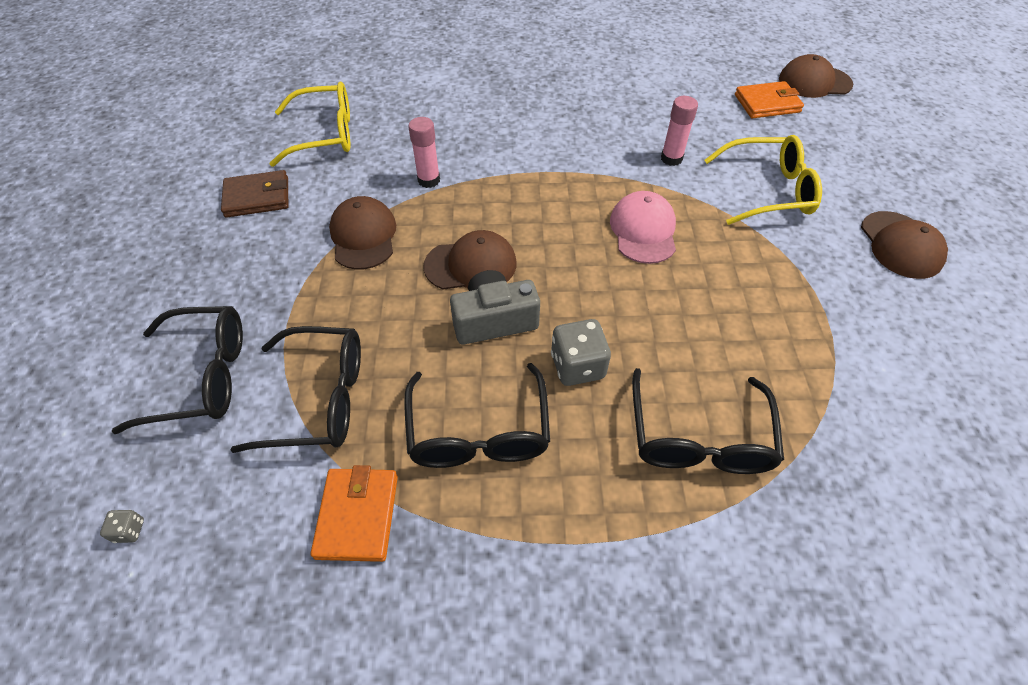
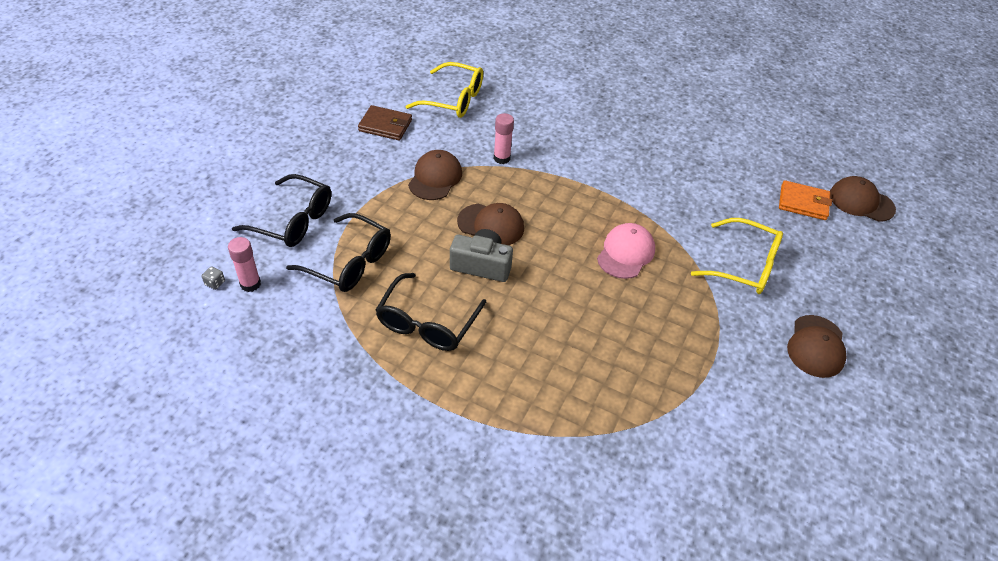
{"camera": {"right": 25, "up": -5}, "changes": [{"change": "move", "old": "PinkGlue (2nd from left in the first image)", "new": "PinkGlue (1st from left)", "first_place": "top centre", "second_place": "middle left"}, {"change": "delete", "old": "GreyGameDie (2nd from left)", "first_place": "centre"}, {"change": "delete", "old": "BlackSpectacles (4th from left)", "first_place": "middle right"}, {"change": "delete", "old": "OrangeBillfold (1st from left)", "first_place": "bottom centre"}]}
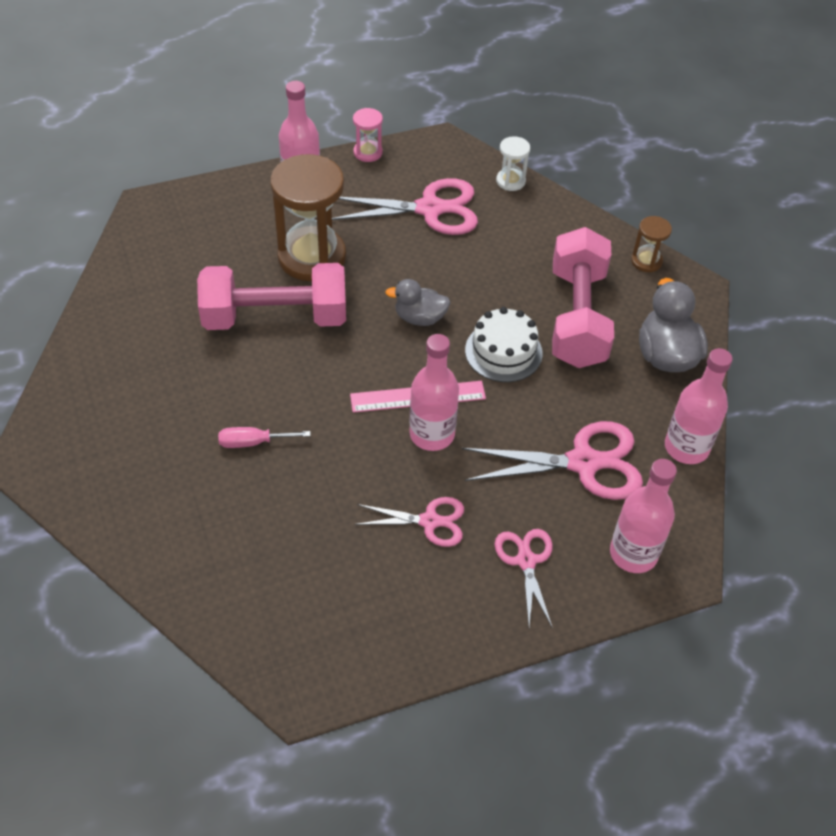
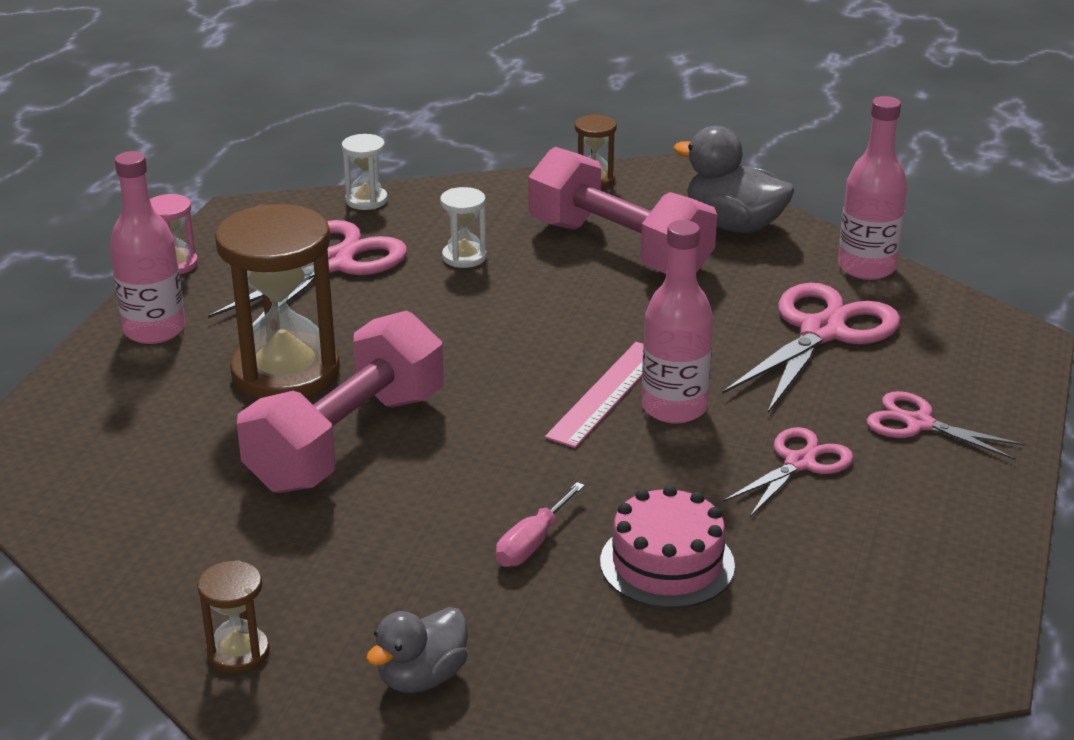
{"camera": {"right": -50, "up": -20}, "changes": [{"change": "move", "old": "GreyToyDuck (1st from left)", "first_place": "centre", "second_place": "bottom centre"}, {"change": "delete", "old": "PureWhiteGateau", "first_place": "centre"}, {"change": "delete", "old": "PinkFlask (3rd from left)", "first_place": "middle right"}, {"change": "insert", "new": "PureWhiteSandglass (2nd from left)", "second_place": "top centre"}, {"change": "insert", "new": "PinkGateau", "second_place": "bottom centre"}, {"change": "insert", "new": "RussetSandglass (1st from left)", "second_place": "bottom left"}]}
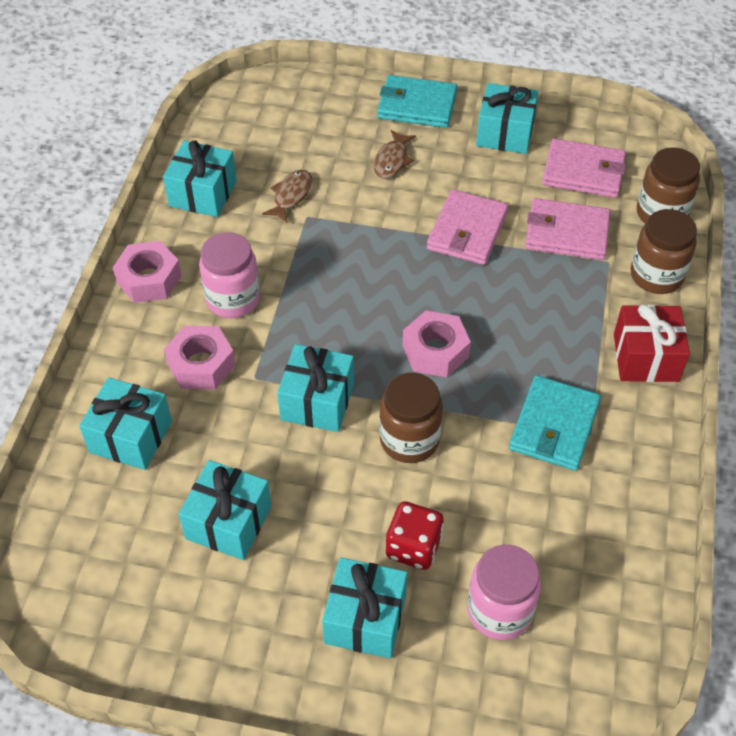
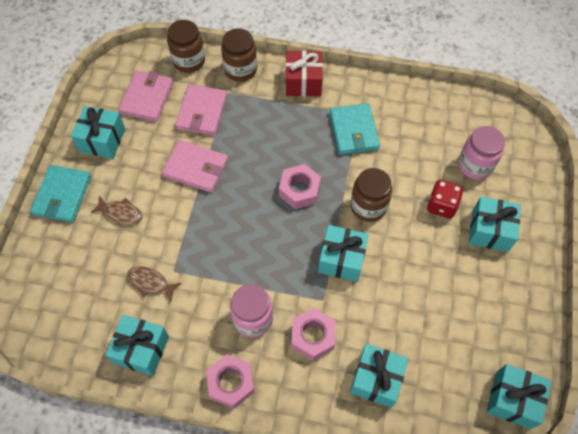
{"camera": {"right": -90, "up": 10}, "changes": [{"change": "rotate", "old": "AquaBillfold (2nd from left)", "first_place": "middle right", "second_place": "top centre", "degrees": 60}, {"change": "move", "old": "AquaGift (3rd from left in the first image)", "new": "AquaGift (6th from left)", "first_place": "bottom left", "second_place": "bottom right"}]}
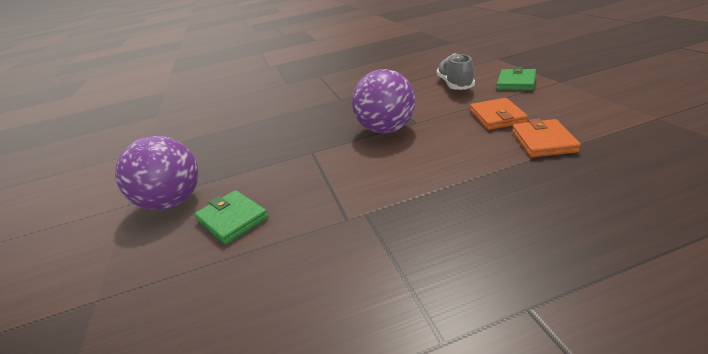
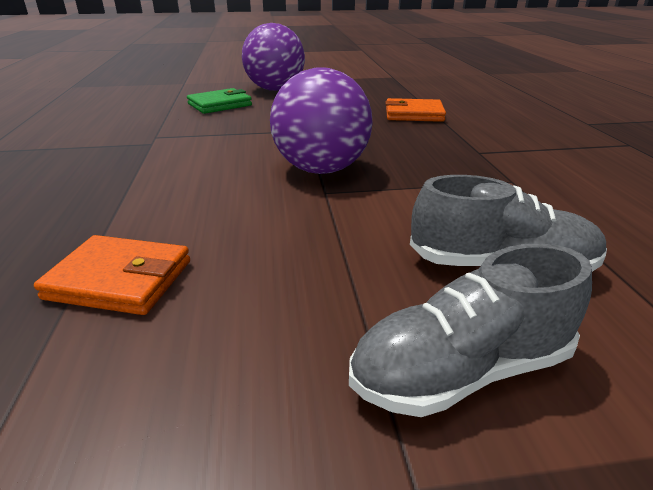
{"camera": {"right": 95, "up": 0}, "changes": [{"change": "replace", "old": "LeafGreenBillfold (2nd from left)", "new": "GreyLaceUpShoe (1st from left)", "first_place": "top right", "second_place": "bottom right"}, {"change": "move", "old": "OrangeBillfold (1st from left in the first image)", "new": "OrangeBillfold (2nd from left)", "first_place": "top right", "second_place": "top centre"}]}
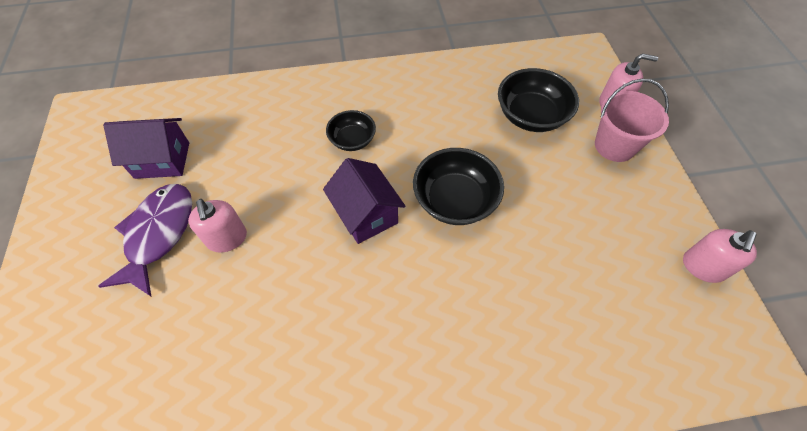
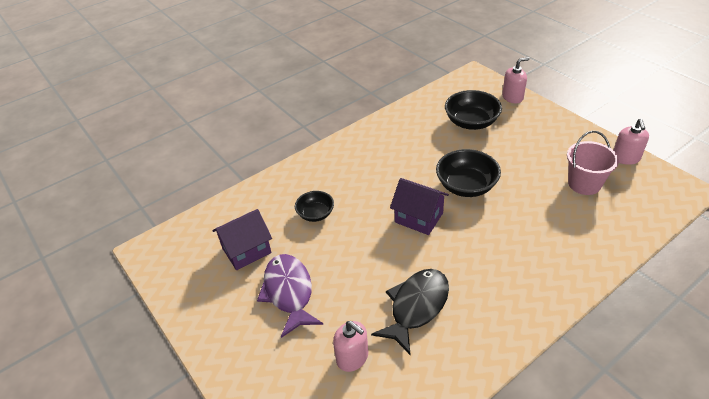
{"camera": {"right": -25, "up": -15}, "changes": [{"change": "move", "old": "PinkSandBucket", "first_place": "top right", "second_place": "middle right"}, {"change": "move", "old": "BlackServingBowl (1st from left)", "first_place": "top centre", "second_place": "centre"}, {"change": "move", "old": "PinkPumpBottle (1st from left)", "first_place": "middle left", "second_place": "bottom centre"}, {"change": "insert", "new": "BlackFishFigure", "second_place": "bottom centre"}]}
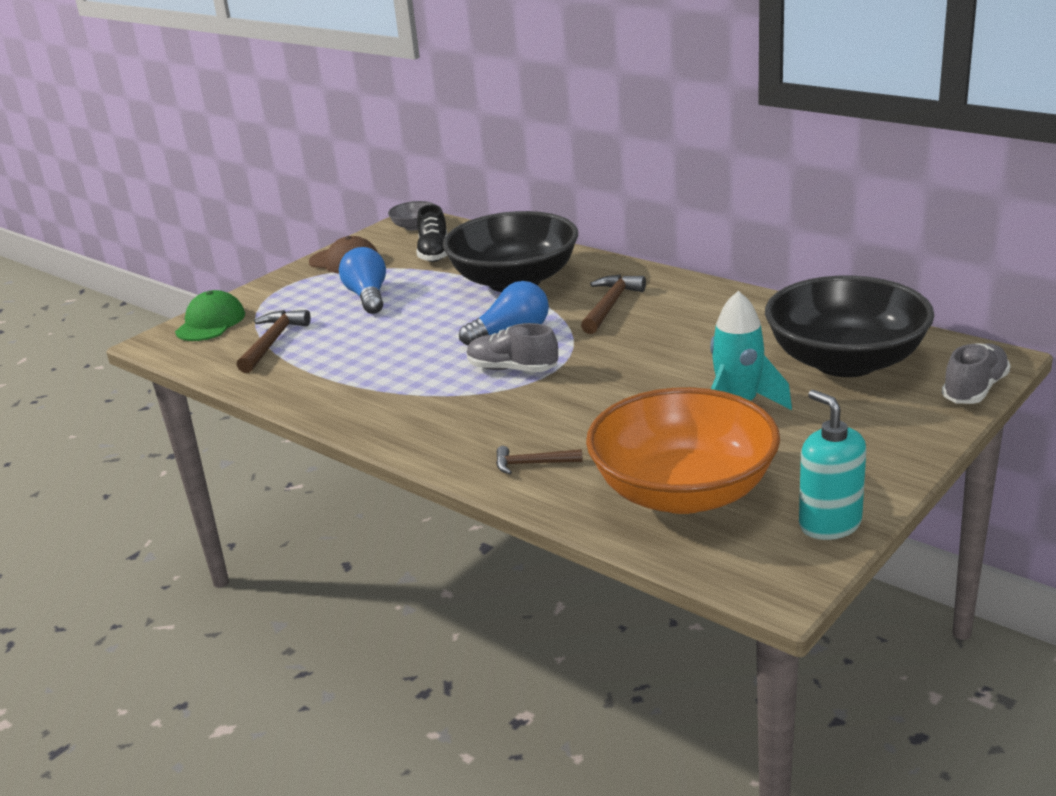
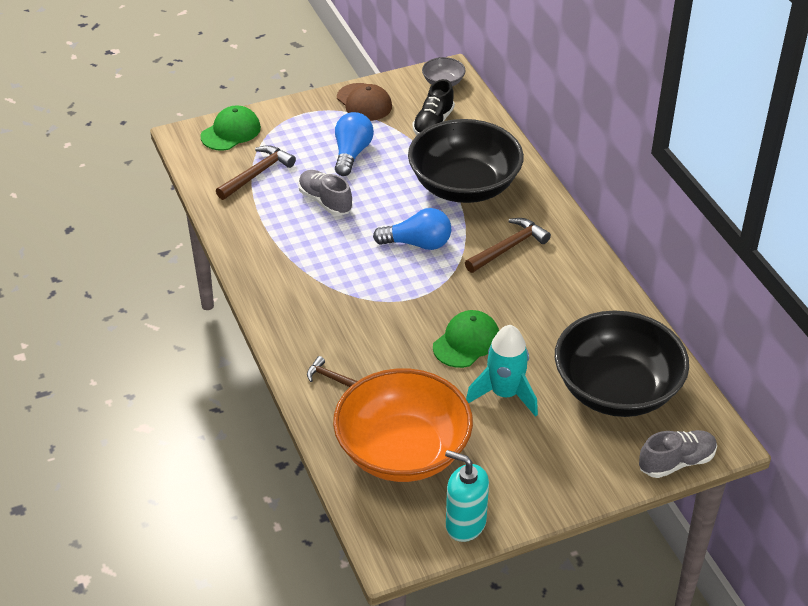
{"camera": {"right": 25, "up": 15}, "changes": [{"change": "move", "old": "GreyLaceUpShoe (1st from left)", "first_place": "centre", "second_place": "top centre"}, {"change": "rotate", "old": "AquaPumpBottle", "first_place": "middle right", "second_place": "bottom centre", "degrees": -60}, {"change": "insert", "new": "LeafGreenCap (2nd from left)", "second_place": "centre"}]}
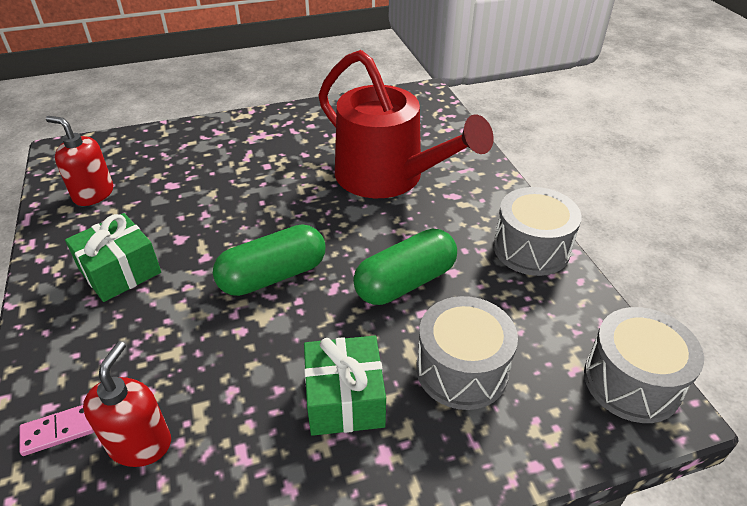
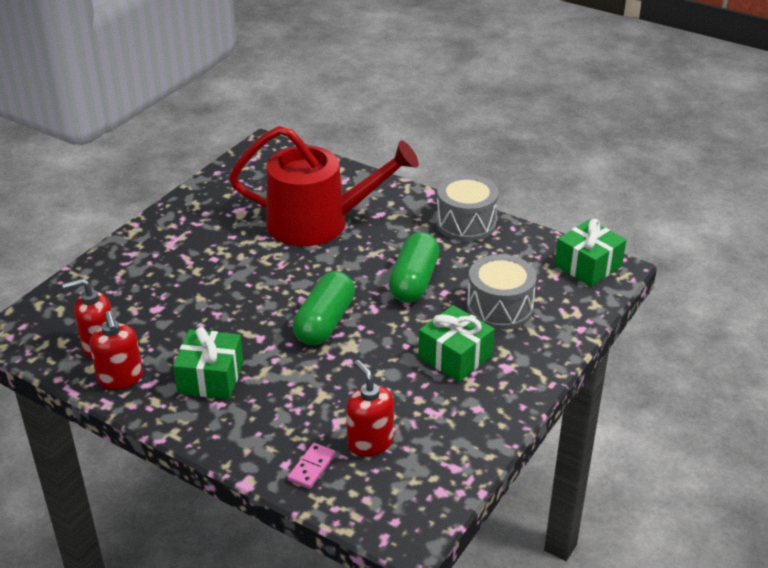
{"camera": {"right": -40, "up": -5}, "changes": [{"change": "replace", "old": "GreyDrum (3rd from left)", "new": "LeafGreenGift (3rd from left)", "first_place": "bottom right", "second_place": "middle right"}, {"change": "insert", "new": "ScarletPumpBottle (2nd from left)", "second_place": "middle left"}]}
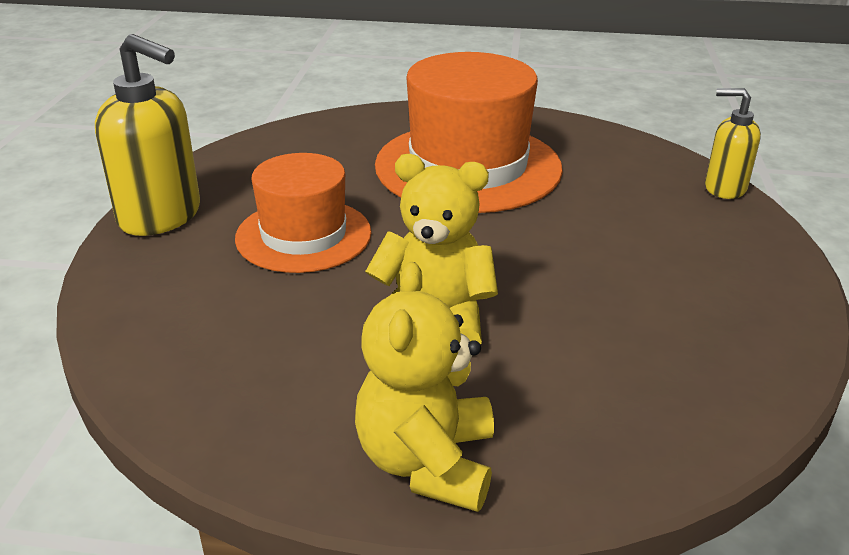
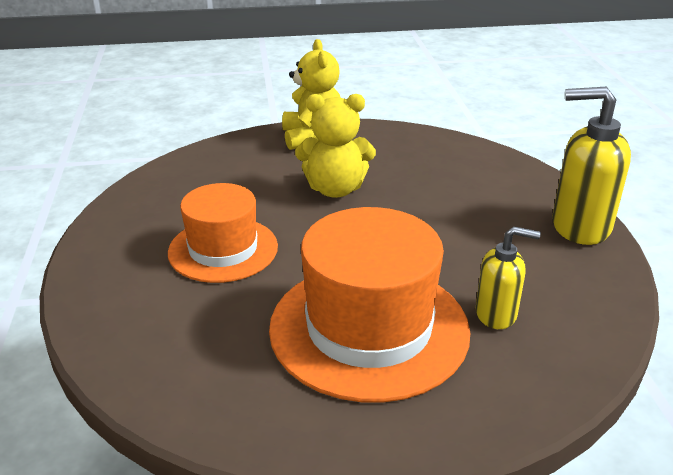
{"camera": {"right": 165, "up": 0}, "changes": [{"change": "move", "old": "GoldenPumpBottle (2nd from left in the first image)", "new": "GoldenPumpBottle (1st from left)", "first_place": "top right", "second_place": "middle right"}, {"change": "move", "old": "OrangeTallHat (1st from left)", "first_place": "centre", "second_place": "middle left"}]}
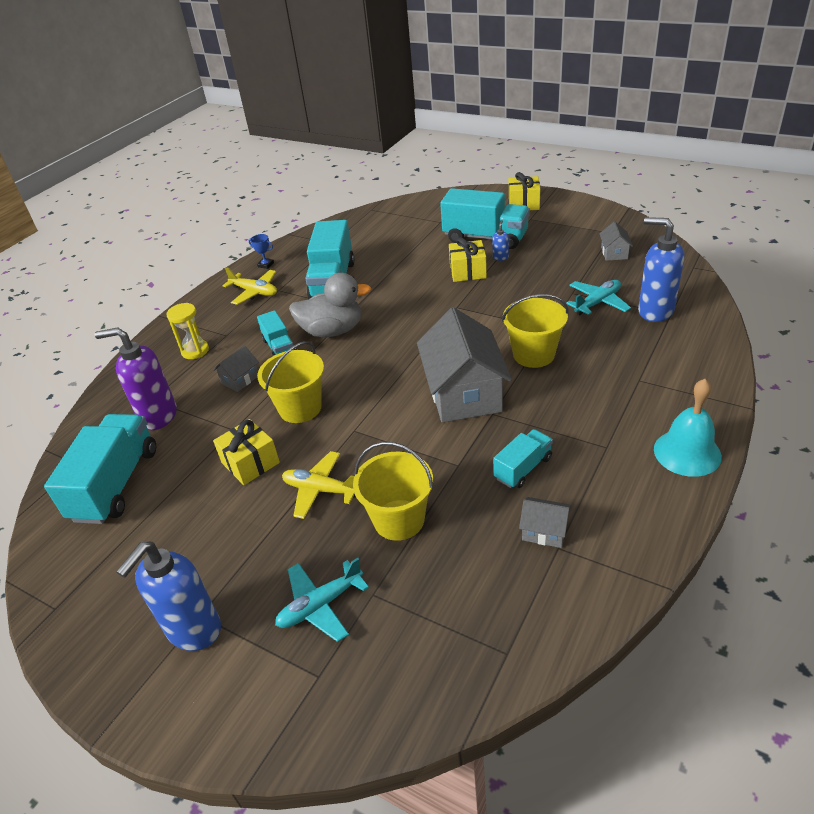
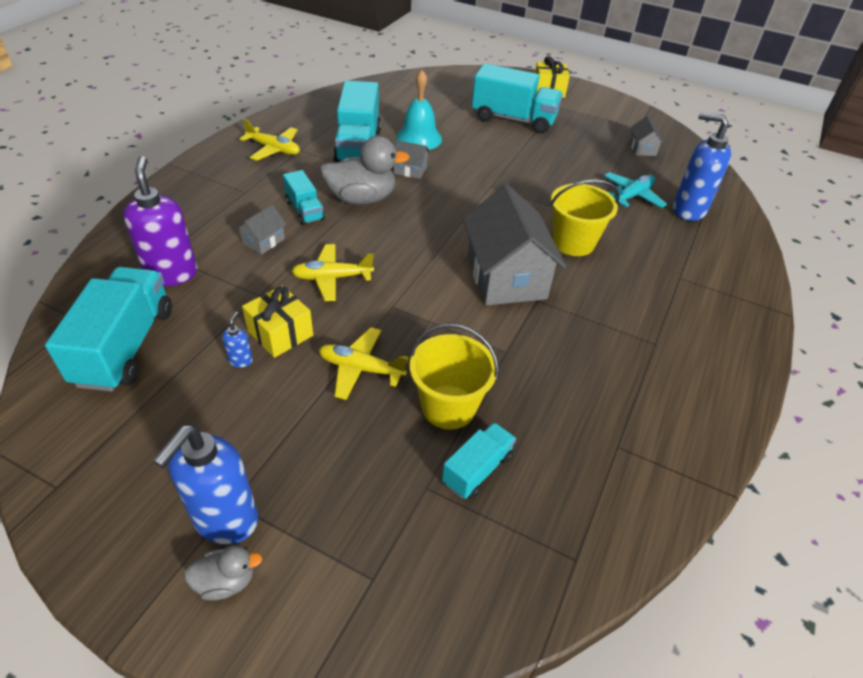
{"camera": {"right": -10, "up": 5}, "changes": [{"change": "move", "old": "CobaltPumpBottle (2nd from left)", "first_place": "top centre", "second_place": "middle left"}, {"change": "delete", "old": "CobaltTrophy", "first_place": "top left"}, {"change": "delete", "old": "GoldenGift (2nd from left)", "first_place": "top centre"}, {"change": "delete", "old": "GoldenSandglass", "first_place": "middle left"}, {"change": "rotate", "old": "RoyalPurplePumpBottle", "first_place": "middle left", "second_place": "top left", "degrees": 75}, {"change": "replace", "old": "GoldenSandBucket (1st from left)", "new": "GoldenPlane (2nd from left)", "first_place": "centre", "second_place": "centre"}, {"change": "move", "old": "AquaHandBell", "first_place": "middle right", "second_place": "top centre"}, {"change": "move", "old": "AquaTruck (5th from left in the first image)", "new": "AquaTruck (4th from left)", "first_place": "centre", "second_place": "bottom centre"}, {"change": "move", "old": "GreyHouse (3rd from left in the first image)", "new": "GreyHouse (2nd from left)", "first_place": "middle right", "second_place": "top centre"}, {"change": "delete", "old": "AquaPlane (1st from left)", "first_place": "bottom centre"}, {"change": "insert", "new": "GreyToyDuck (1st from left)", "second_place": "bottom left"}]}
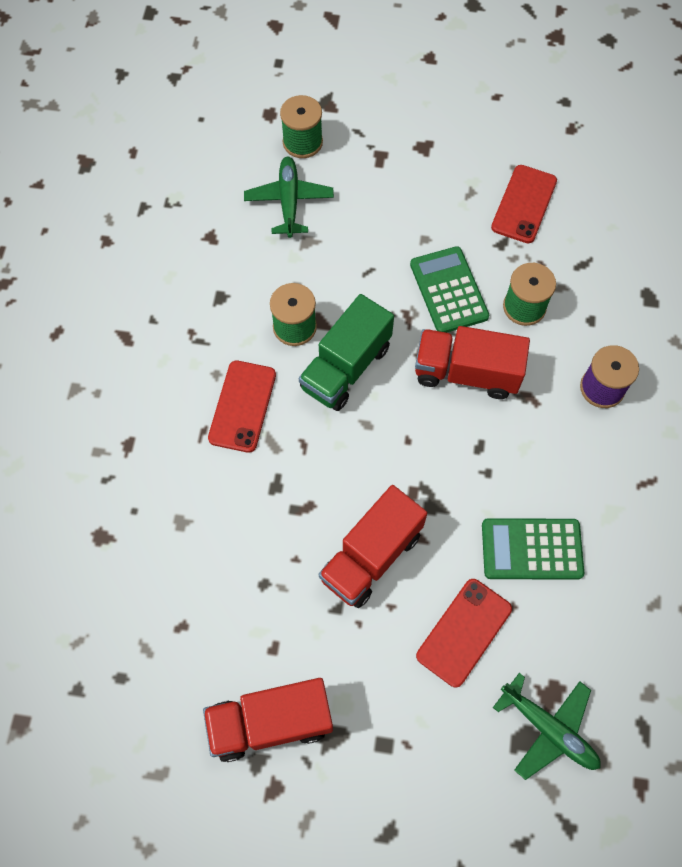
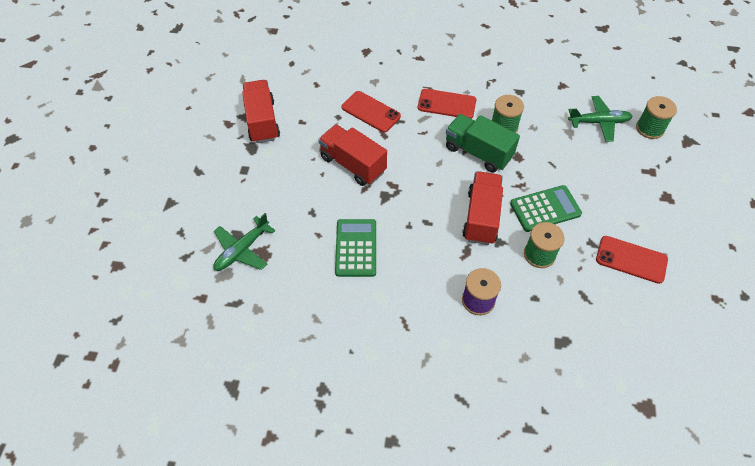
{"camera": {"right": 90, "up": -10}, "changes": [{"change": "move", "old": "ScarletSmartphone (2nd from left in the first image)", "new": "ScarletSmartphone (1st from left)", "first_place": "bottom right", "second_place": "top centre"}]}
